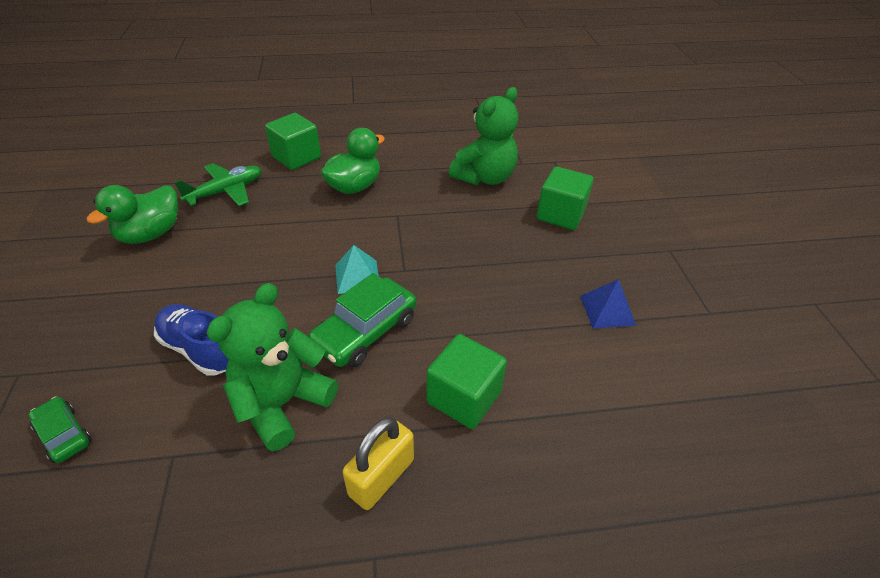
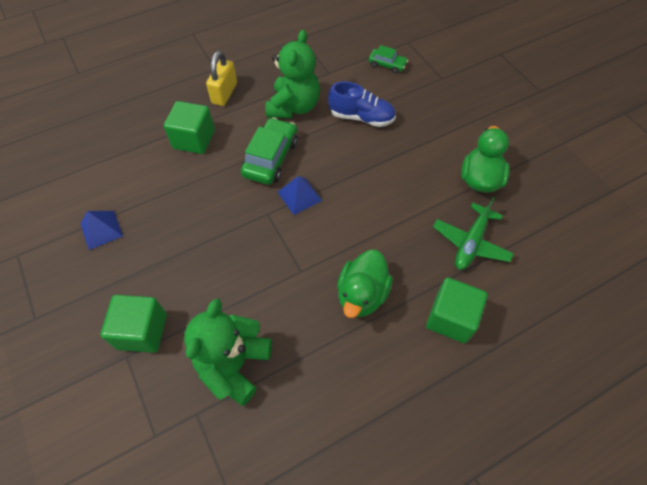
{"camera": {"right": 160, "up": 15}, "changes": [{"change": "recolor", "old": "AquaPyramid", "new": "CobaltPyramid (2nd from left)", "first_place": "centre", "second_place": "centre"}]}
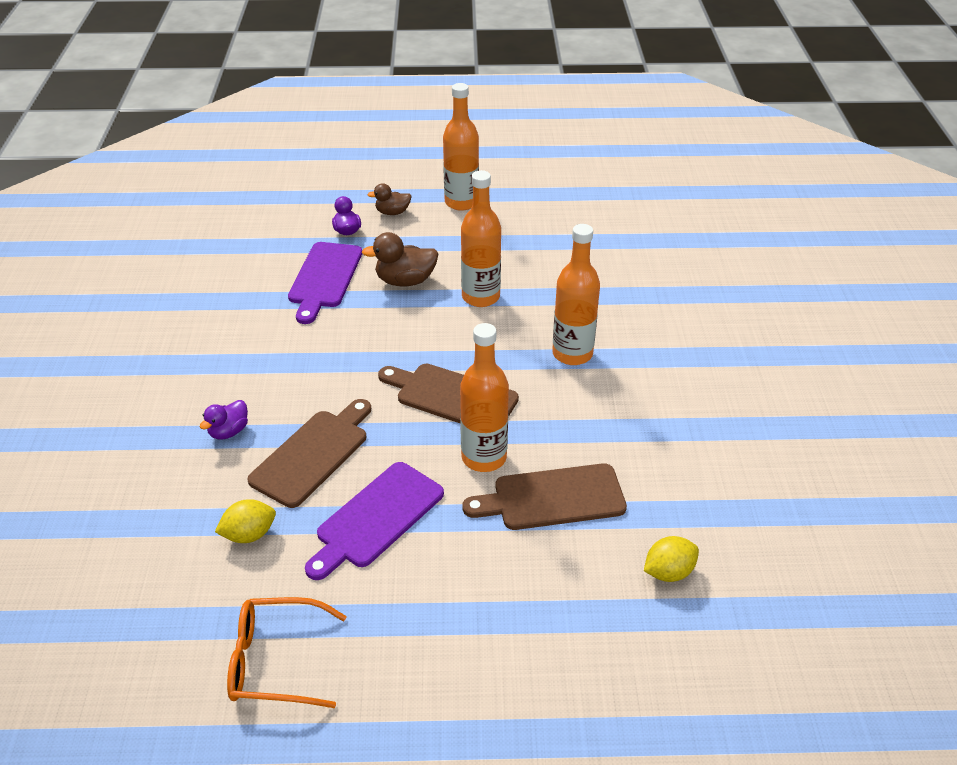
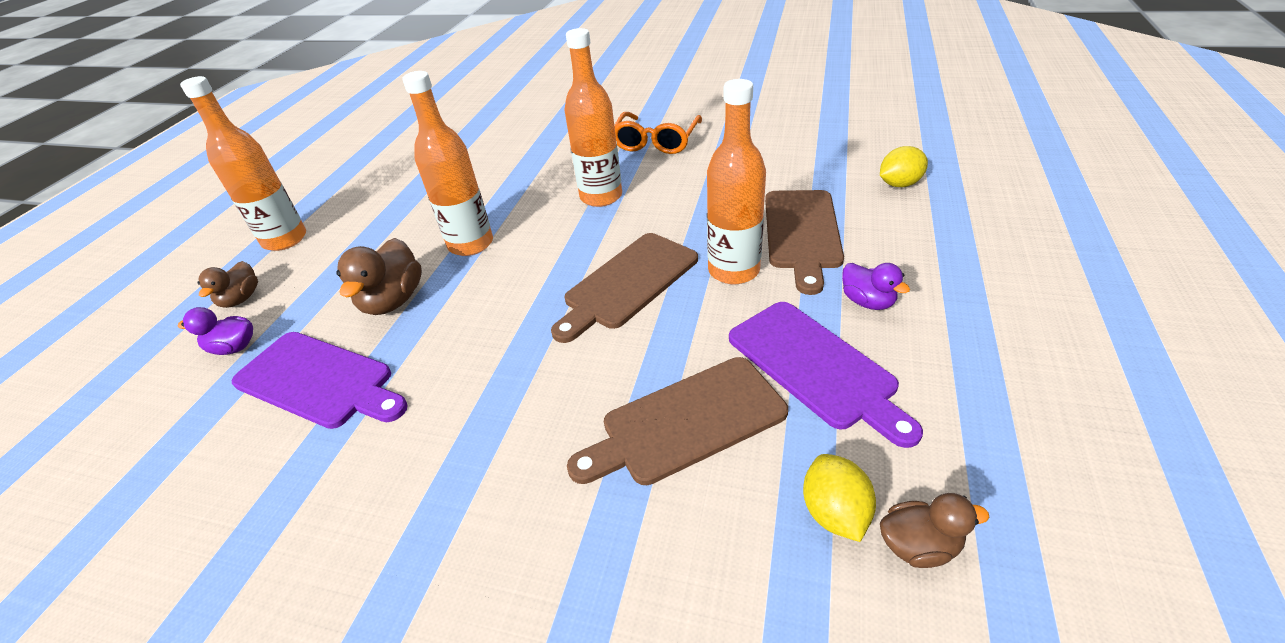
{"camera": {"right": -70, "up": 0}, "changes": [{"change": "rotate", "old": "RussetChoppingBoard (1st from left in the first image)", "first_place": "middle left", "second_place": "centre", "degrees": -75}, {"change": "move", "old": "RoyalPurpleToyDuck (1st from left in the first image)", "new": "RoyalPurpleToyDuck (2nd from left)", "first_place": "middle left", "second_place": "middle right"}, {"change": "rotate", "old": "GoldenCitrusFruit (2nd from left)", "first_place": "bottom right", "second_place": "top right", "degrees": 75}, {"change": "move", "old": "OrangeSpectacles", "first_place": "bottom left", "second_place": "top centre"}, {"change": "insert", "new": "RussetToyDuck (3rd from left)", "second_place": "bottom right"}]}
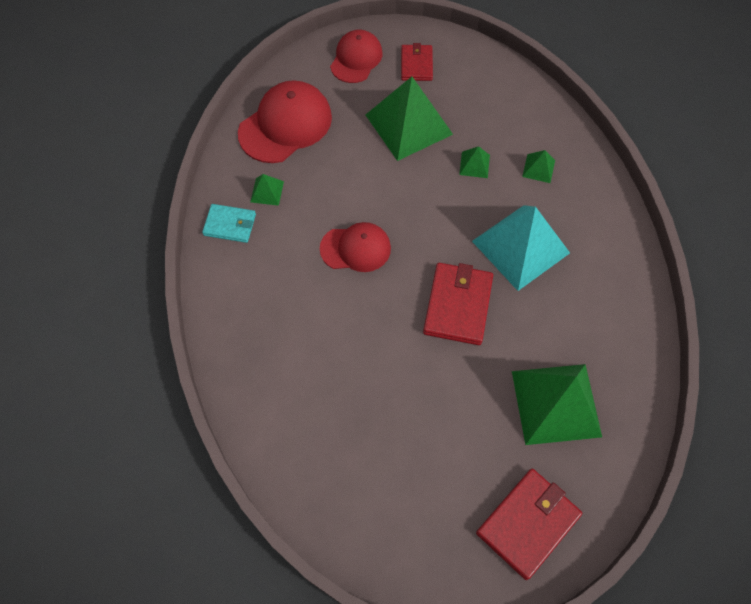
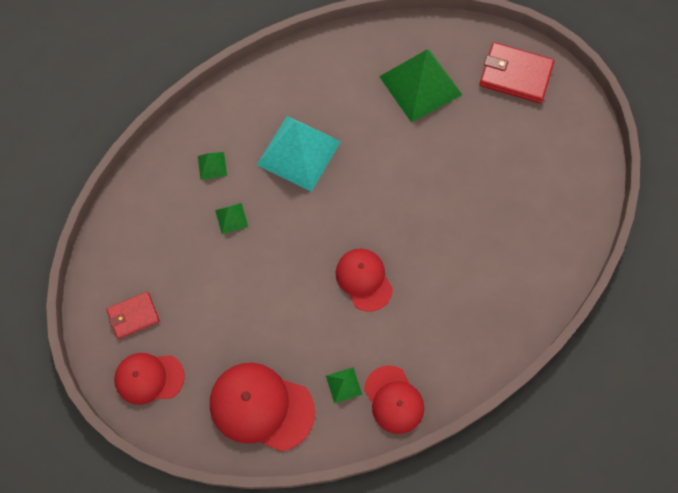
{"camera": {"right": -115, "up": 5}, "changes": [{"change": "delete", "old": "LeafGreenPyramid (2nd from left)", "first_place": "top centre"}, {"change": "replace", "old": "AquaBillfold", "new": "ScarletCap (4th from left)", "first_place": "middle left", "second_place": "bottom centre"}, {"change": "delete", "old": "ScarletBillfold (2nd from left)", "first_place": "centre"}]}
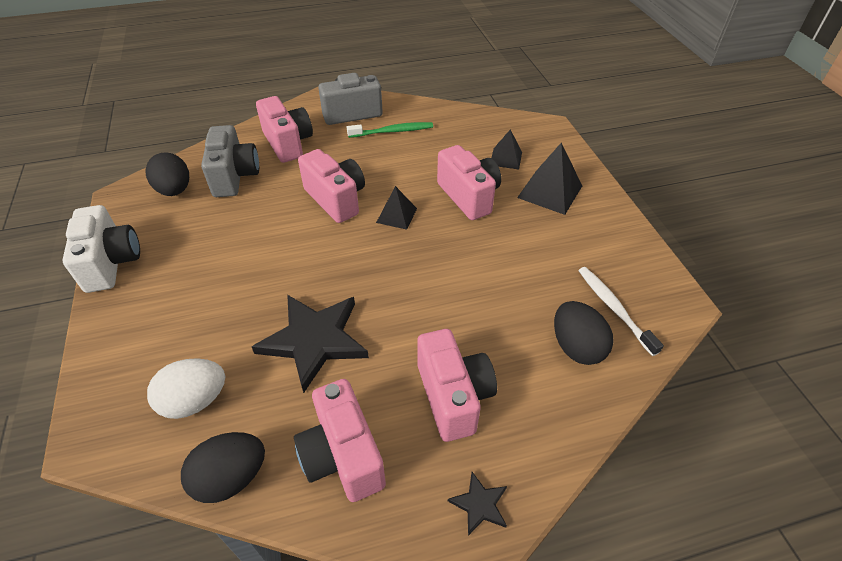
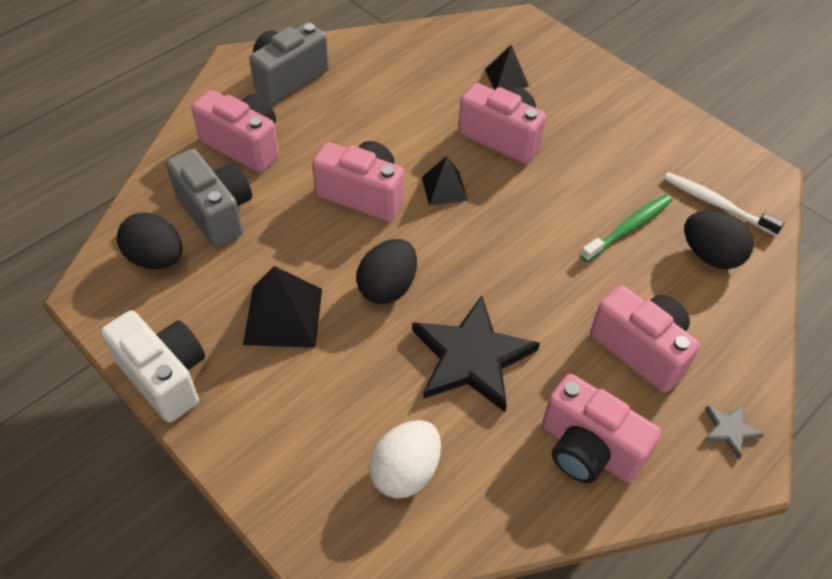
{"camera": {"right": -30, "up": 5}, "changes": [{"change": "move", "old": "LeafGreenDentalBrush", "first_place": "top centre", "second_place": "middle right"}, {"change": "move", "old": "BlackPyramid (3rd from left in the first image)", "new": "BlackPyramid (1st from left)", "first_place": "top centre", "second_place": "centre"}, {"change": "move", "old": "BlackEggShape (2nd from left)", "first_place": "bottom left", "second_place": "centre"}, {"change": "recolor", "old": "BlackStar (2nd from left)", "new": "GreyStar", "first_place": "bottom centre", "second_place": "bottom right"}]}
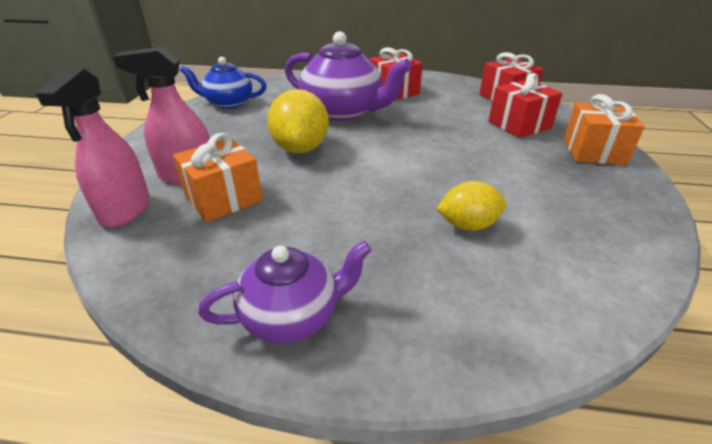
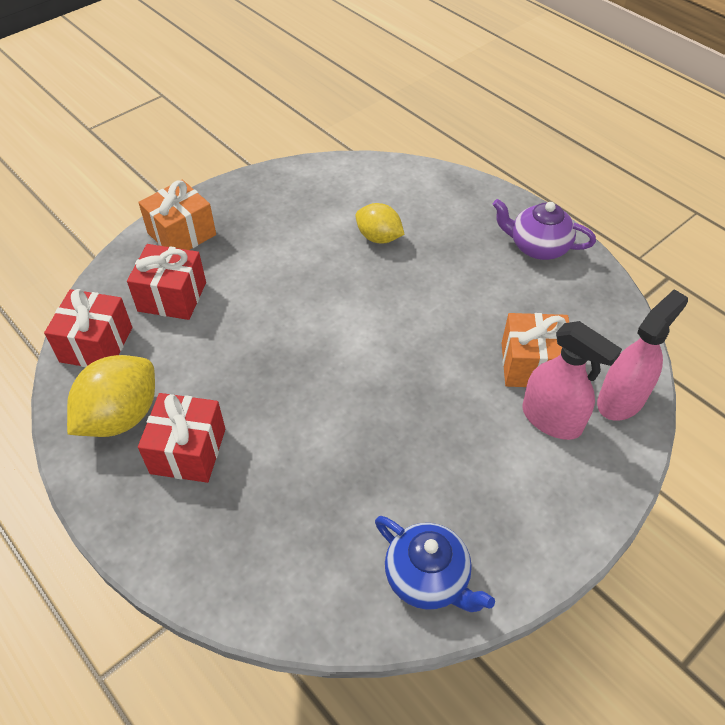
{"camera": {"right": -140, "up": 15}, "changes": [{"change": "delete", "old": "RoyalPurpleChinaTeapot (2nd from left)", "first_place": "top centre"}, {"change": "move", "old": "GoldenCitrusFruit (1st from left)", "first_place": "top centre", "second_place": "middle left"}]}
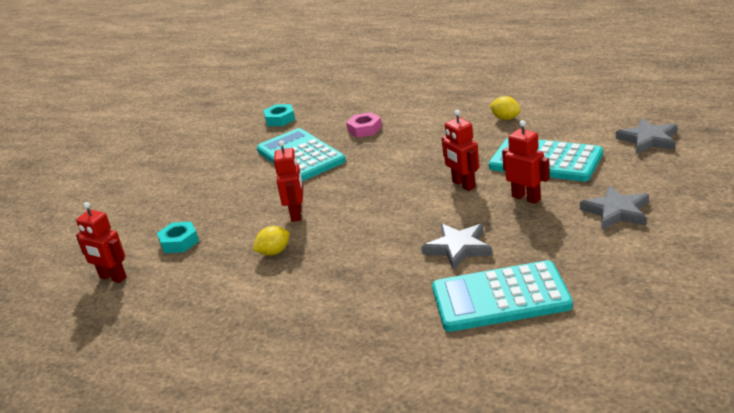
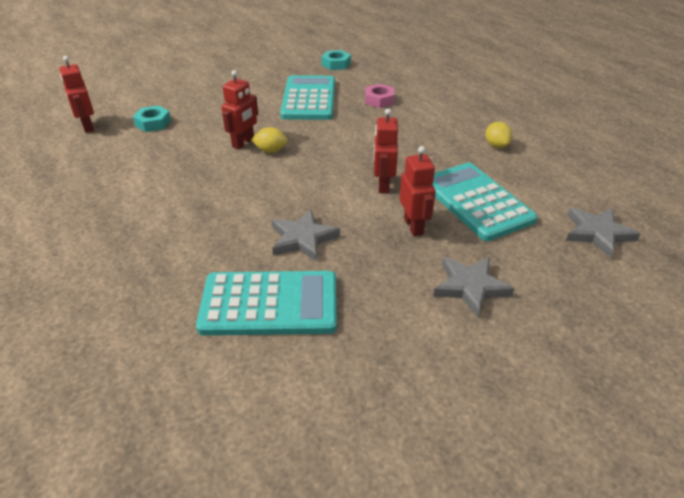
{"camera": {"right": 30, "up": 10}, "changes": [{"change": "move", "old": "GoldenCitrusFruit (1st from left)", "first_place": "centre", "second_place": "top centre"}, {"change": "rotate", "old": "AquaAddingMachine (2nd from left in the first image)", "first_place": "bottom right", "second_place": "centre", "degrees": 150}]}
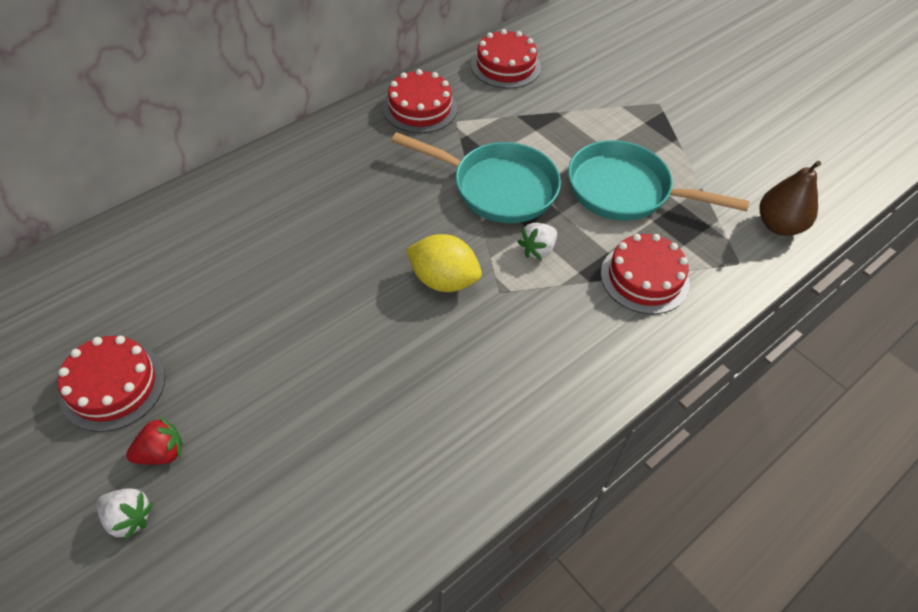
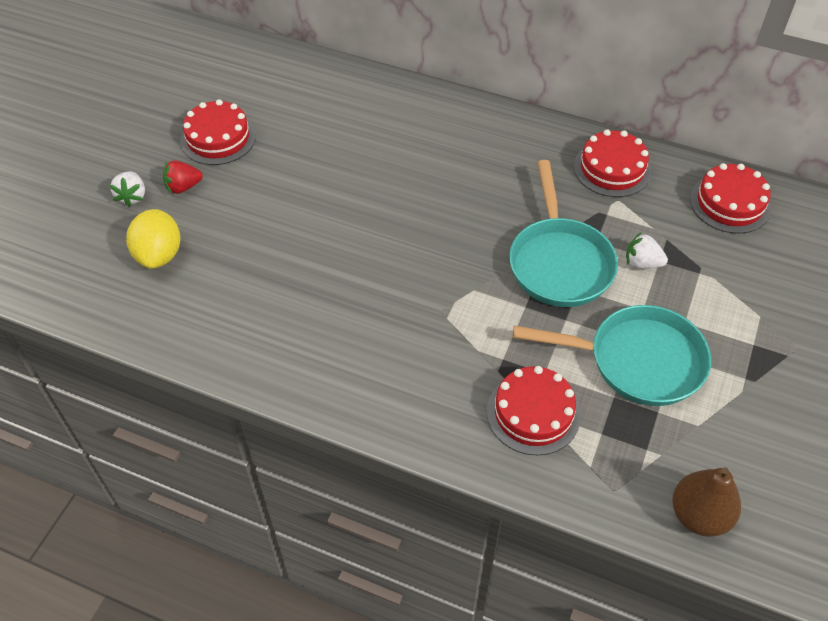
{"camera": {"right": 65, "up": 0}, "changes": [{"change": "rotate", "old": "AquaFryingPan (2nd from left)", "first_place": "top right", "second_place": "middle right", "degrees": 105}, {"change": "move", "old": "PureWhiteToyStrawberry (2nd from left)", "first_place": "centre", "second_place": "middle right"}, {"change": "move", "old": "GoldenCitrusFruit", "first_place": "centre", "second_place": "middle left"}, {"change": "rotate", "old": "ScarletToyStrawberry", "first_place": "bottom left", "second_place": "top left", "degrees": 120}]}
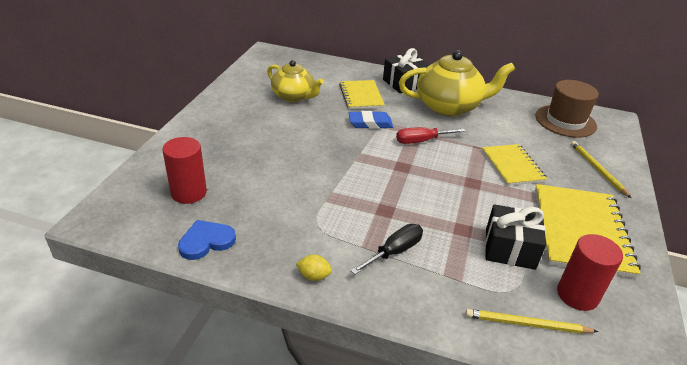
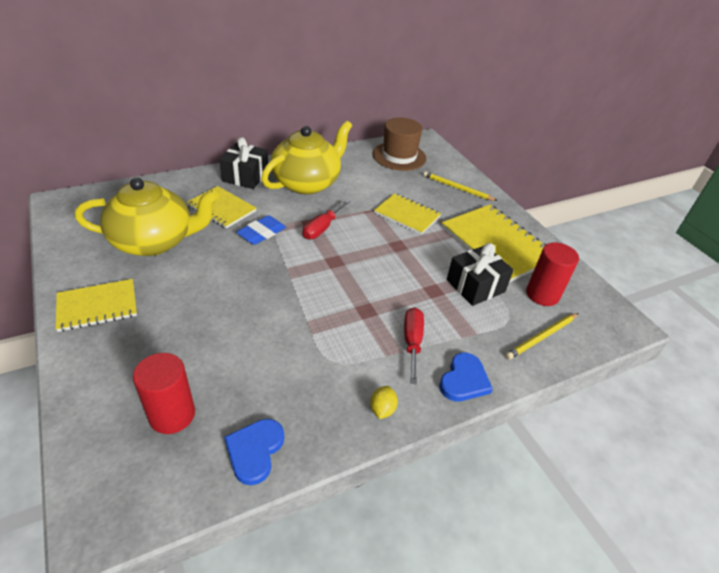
{"camera": {"right": -45, "up": 5}, "changes": [{"change": "resize", "old": "GoldenChinaTeapot (1st from left)", "first_place": "top centre", "second_place": "middle left", "factor": 1.56}, {"change": "recolor", "old": "BlackFlatScrewdriver", "new": "ScarletFlatScrewdriver (2nd from left)", "first_place": "bottom centre", "second_place": "centre"}, {"change": "rotate", "old": "GoldenCitrusFruit", "first_place": "bottom centre", "second_place": "bottom centre", "degrees": -45}, {"change": "insert", "new": "GoldenNotepad (1st from left)", "second_place": "middle left"}, {"change": "insert", "new": "CobaltHeartShape (2nd from left)", "second_place": "centre"}]}
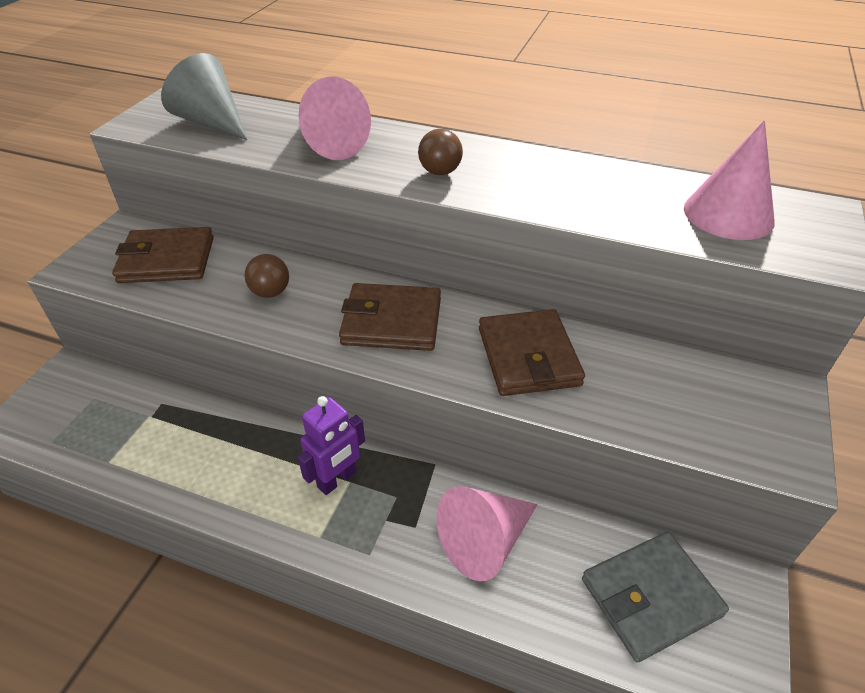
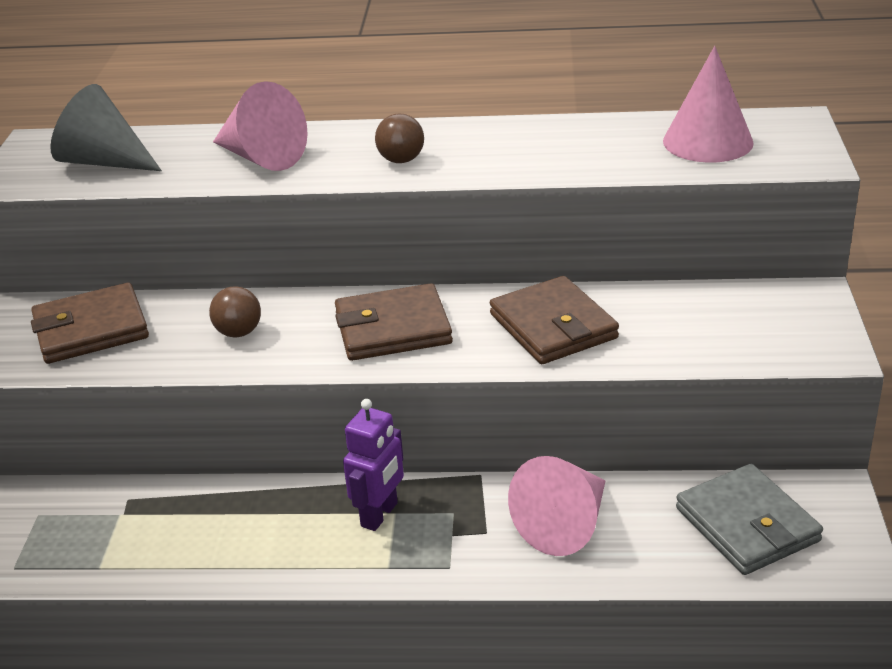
{"camera": {"right": -15, "up": -10}, "changes": [{"change": "rotate", "old": "GreyBillfold", "first_place": "bottom right", "second_place": "bottom right", "degrees": -75}]}
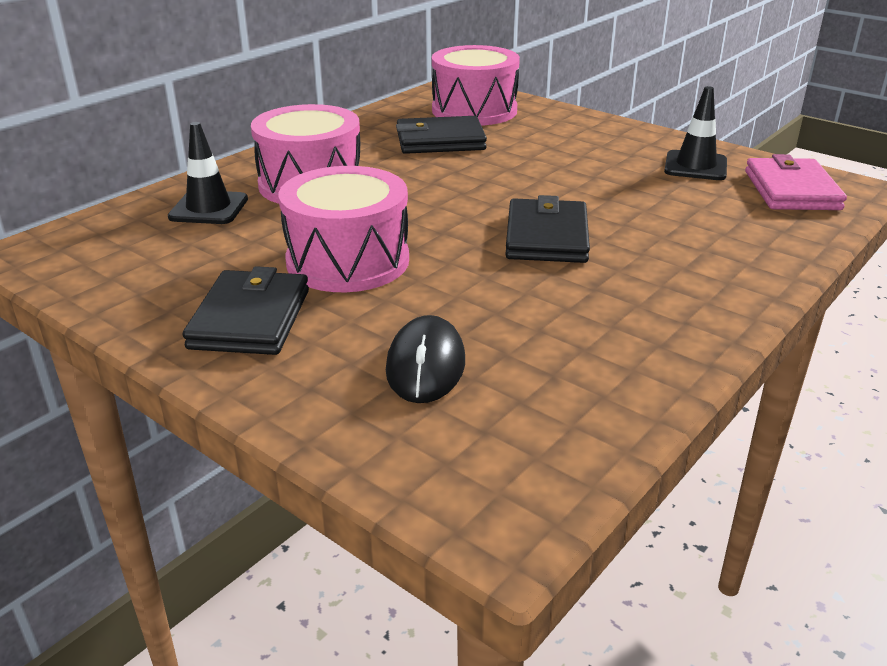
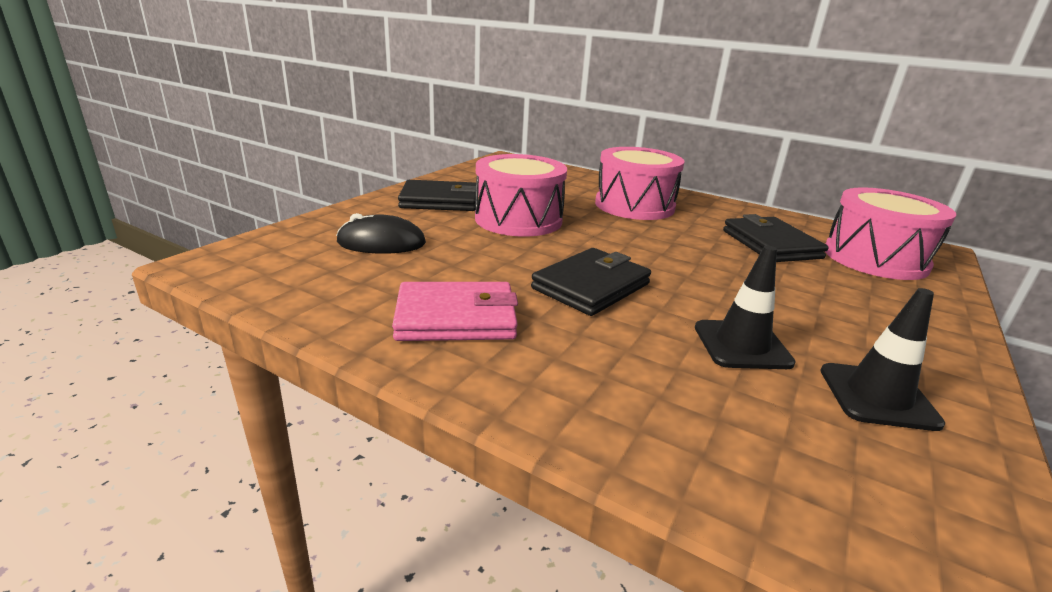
{"camera": {"right": 80, "up": -5}, "changes": [{"change": "move", "old": "BlackRoadCone (1st from left)", "first_place": "top left", "second_place": "middle right"}, {"change": "move", "old": "PinkBillfold", "first_place": "top right", "second_place": "centre"}, {"change": "rotate", "old": "BlackBillfold (3rd from left in the first image)", "first_place": "centre", "second_place": "centre", "degrees": -45}]}
